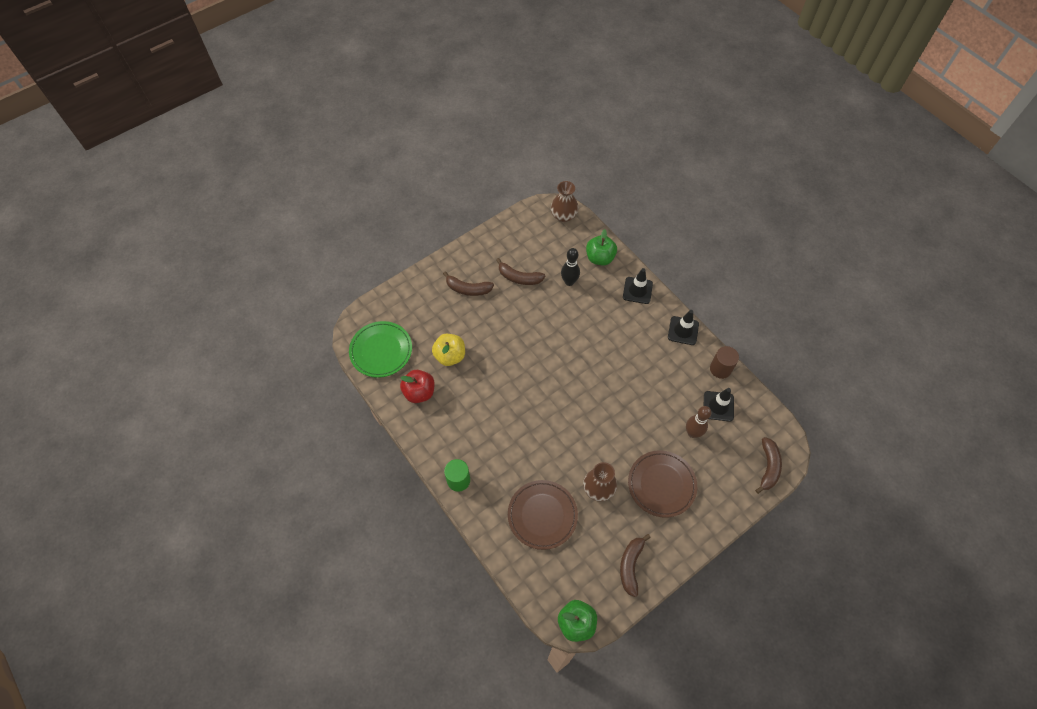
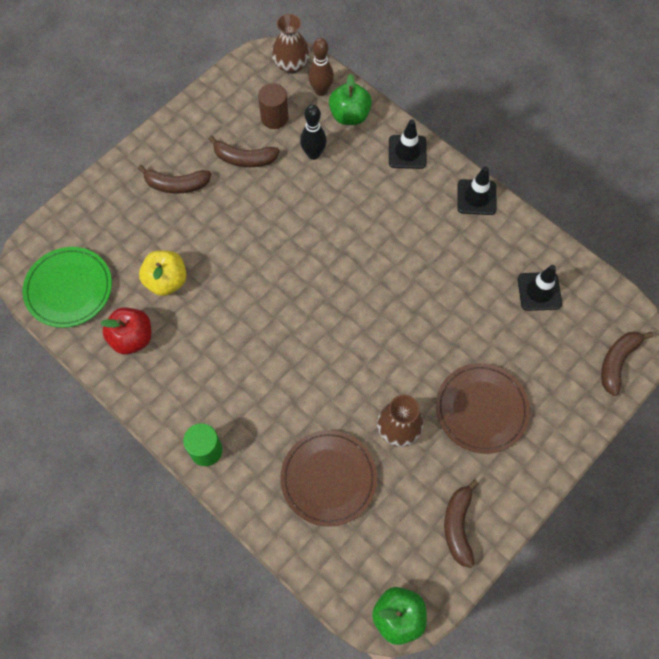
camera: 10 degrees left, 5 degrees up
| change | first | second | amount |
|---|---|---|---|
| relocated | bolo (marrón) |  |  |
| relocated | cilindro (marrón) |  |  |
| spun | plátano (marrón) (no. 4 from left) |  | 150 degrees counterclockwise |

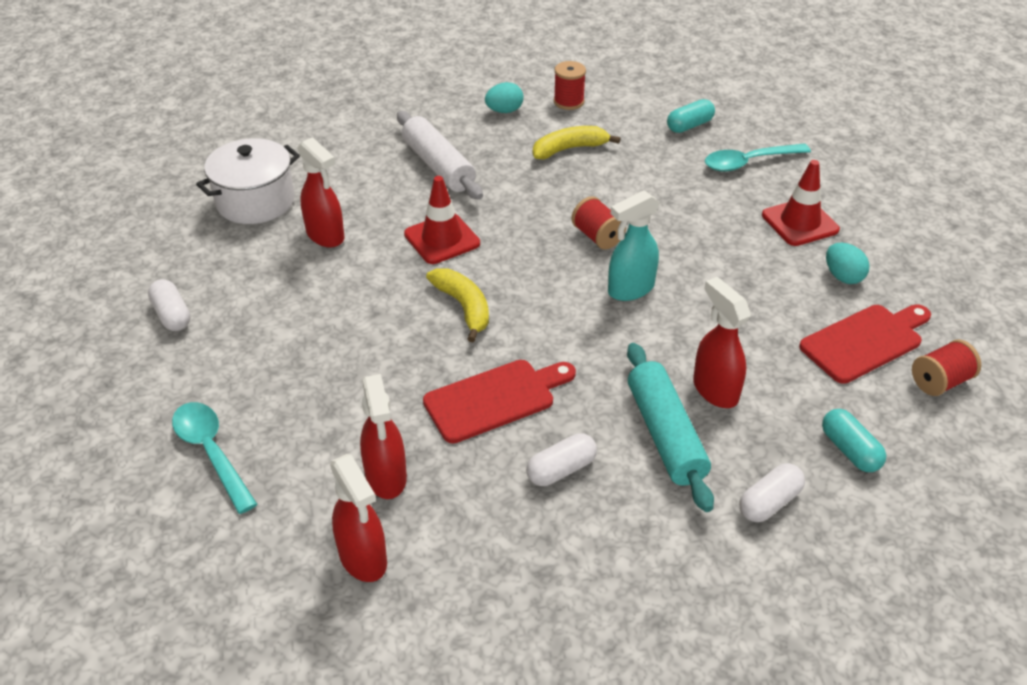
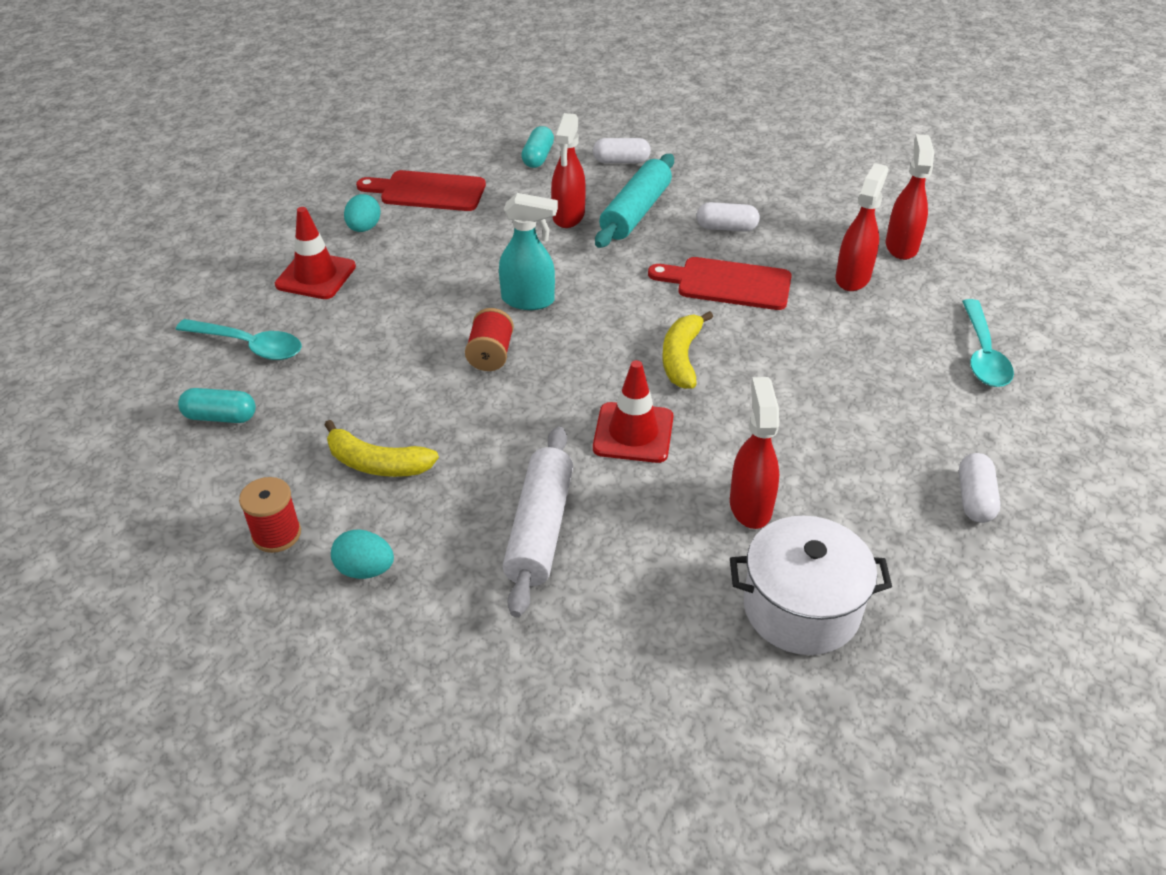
camera: 140 degrees left, 0 degrees up
| change | first | second | amount |
|---|---|---|---|
| missing | carrete (rojo) (no. 3 from left) |  |  |

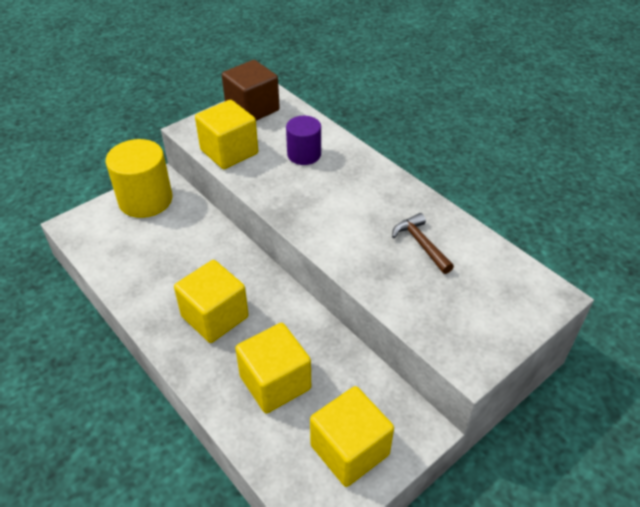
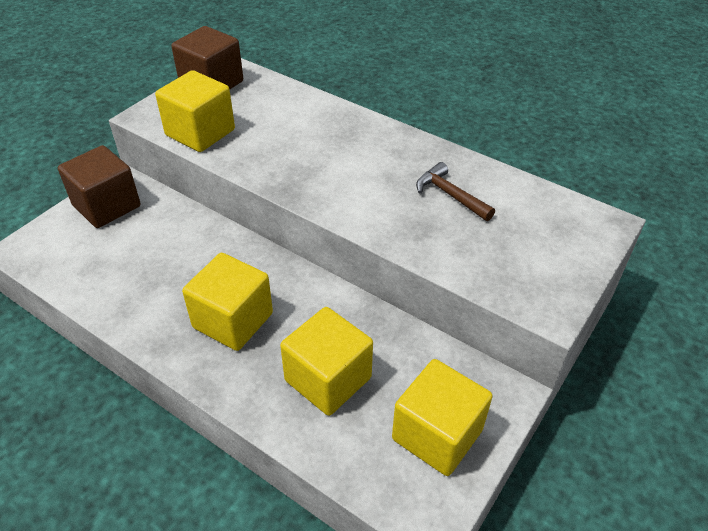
camera: 15 degrees left, 0 degrees up
| change | first | second | amount |
|---|---|---|---|
| exchanged | cilindro (amarillo) | cubo (marrón) (no. 1 from left) |  |
| missing | cilindro (morado) |  |  |

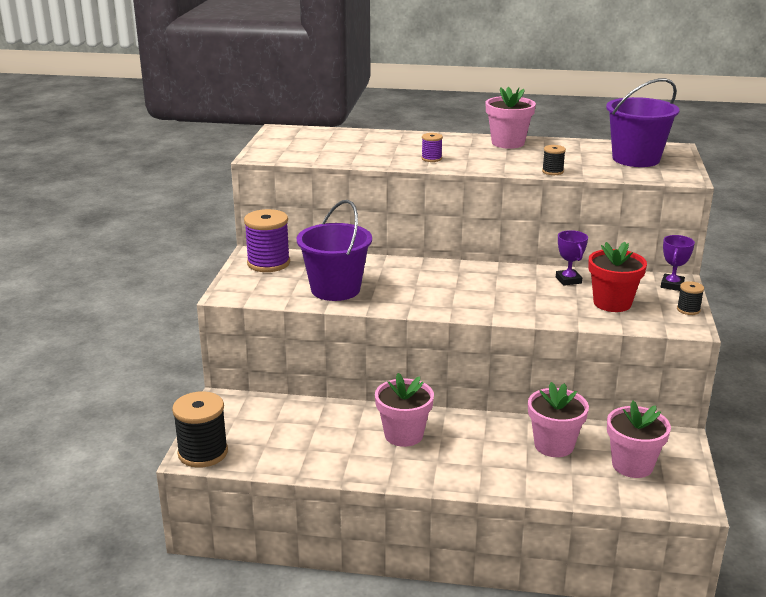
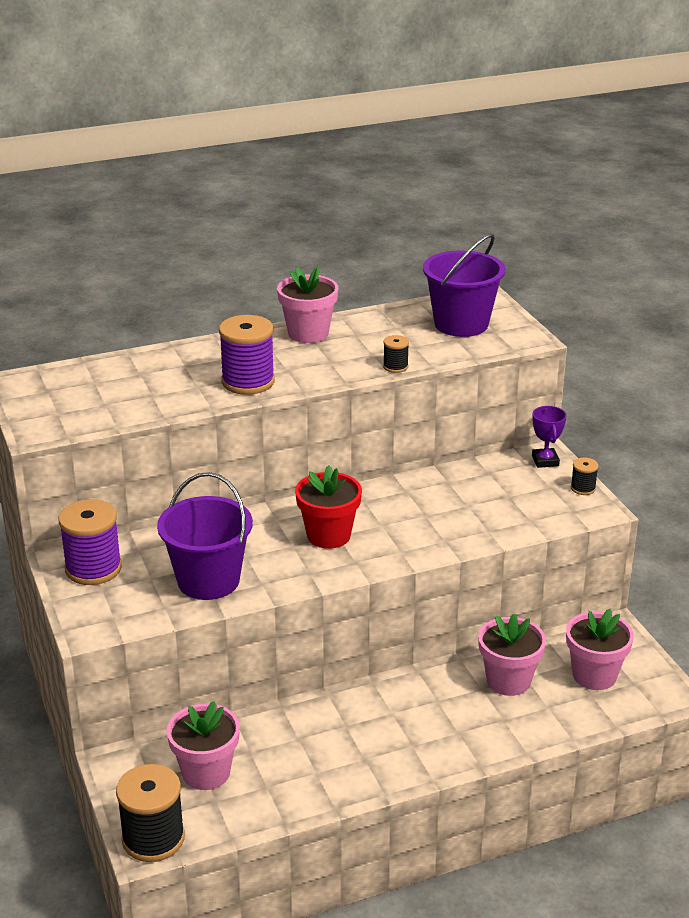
camera: 30 degrees left, 5 degrees up
| change | first | second | amount |
|---|---|---|---|
| relocated | maceta (rosa) (no. 1 from left) |  |  |
| size | carrete (morado) (no. 2 from left) |  | x2.07 |
| missing | trofeo (morado) (no. 1 from left) |  |  |
| relocated | maceta (rojo) |  |  |

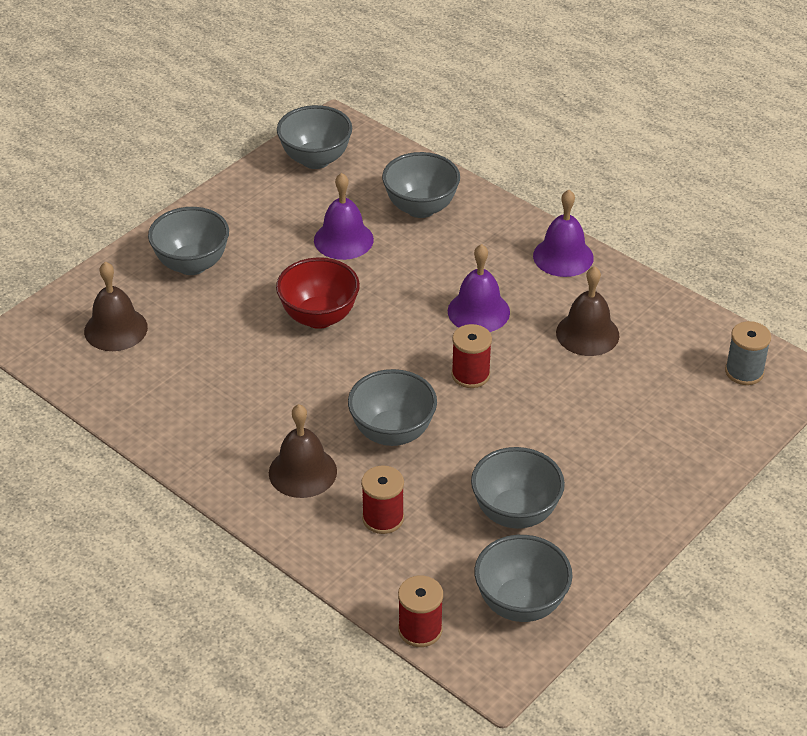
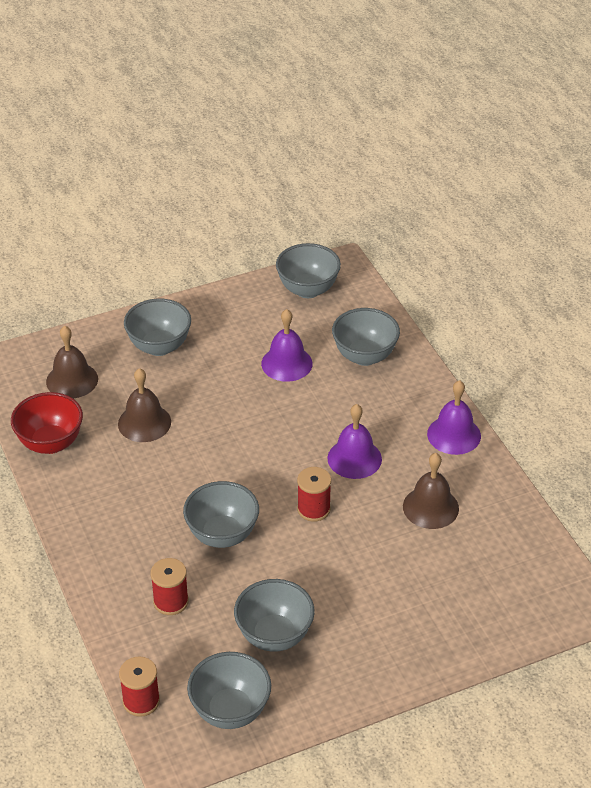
camera: 25 degrees right, 0 degrees up
| change | first | second | amount |
|---|---|---|---|
| relocated | campana (marrón) (no. 2 from left) |  |  |
| relocated | cuenco (rojo) |  |  |
| missing | carrete (gris) |  |  |

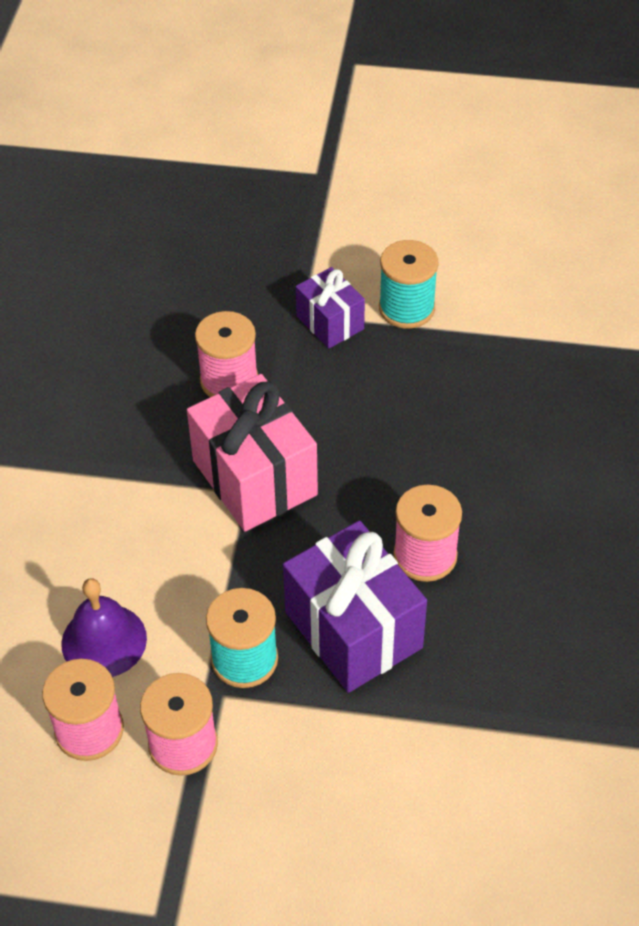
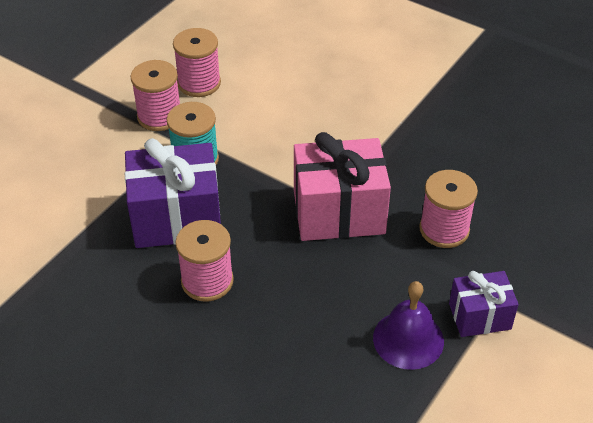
camera: 115 degrees right, 5 degrees down
| change | first | second | amount |
|---|---|---|---|
| relocated | campana (morado) |  |  |
| missing | carrete (turquesa) (no. 2 from left) |  |  |

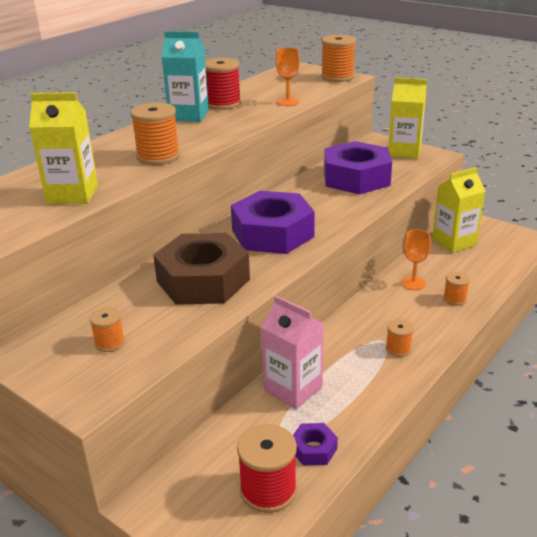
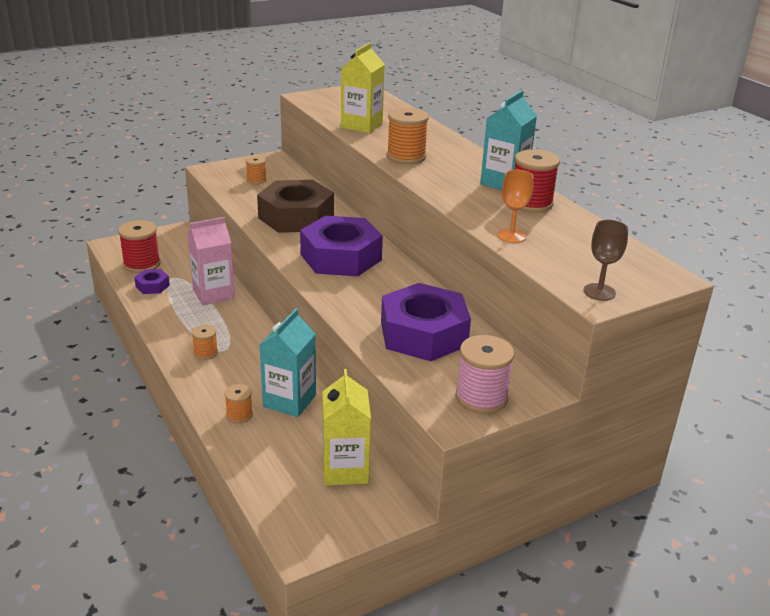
camera: 110 degrees right, 0 degrees up
| change | first | second | amount |
|---|---|---|---|
| exchanged | carrete (naranja) (no. 3 from left) | copa (marrón) |  |
| exchanged | cartón de leche (amarillo) (no. 2 from left) | carrete (rosa) |  |
| exchanged | copa (naranja) (no. 2 from left) | cartón de leche (turquesa) (no. 1 from left) |  |

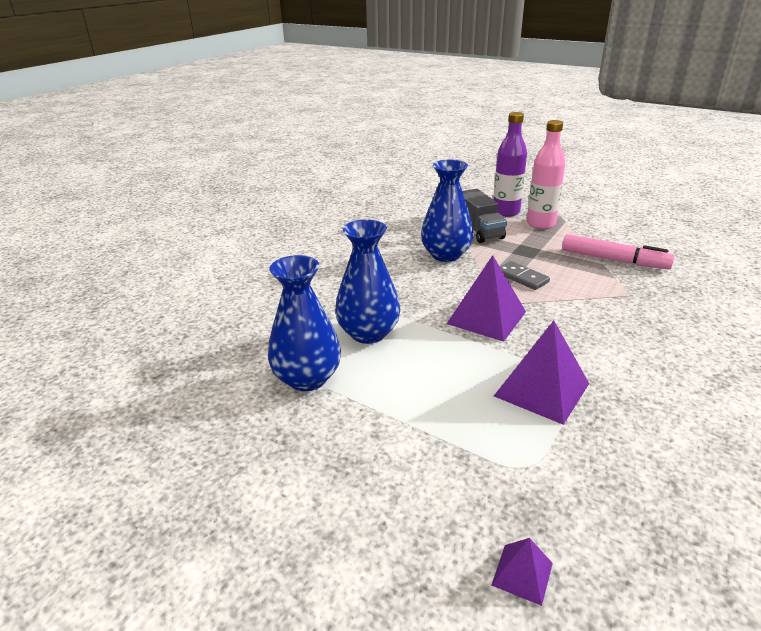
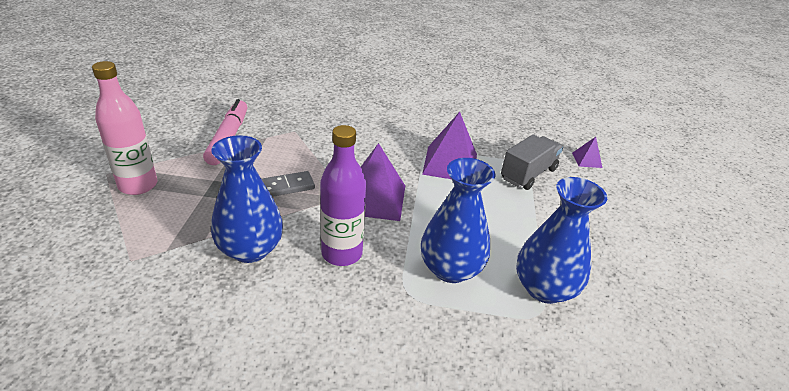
camera: 120 degrees left, 5 degrees up
| change | first | second | amount |
|---|---|---|---|
| relocated | camión (gris) |  |  |
| relocated | botella (morado) |  |  |
| spun | ficha de dominó (gris) |  | 45 degrees clockwise |

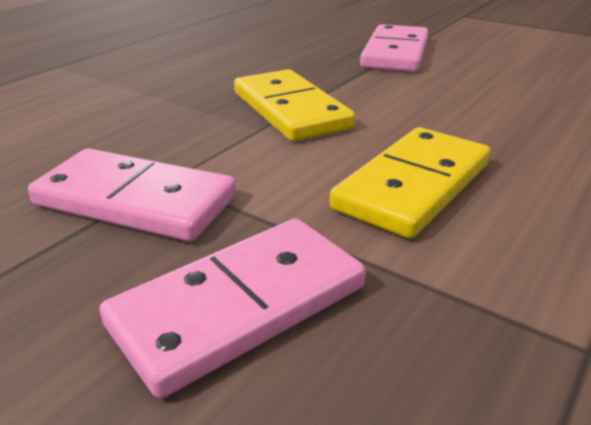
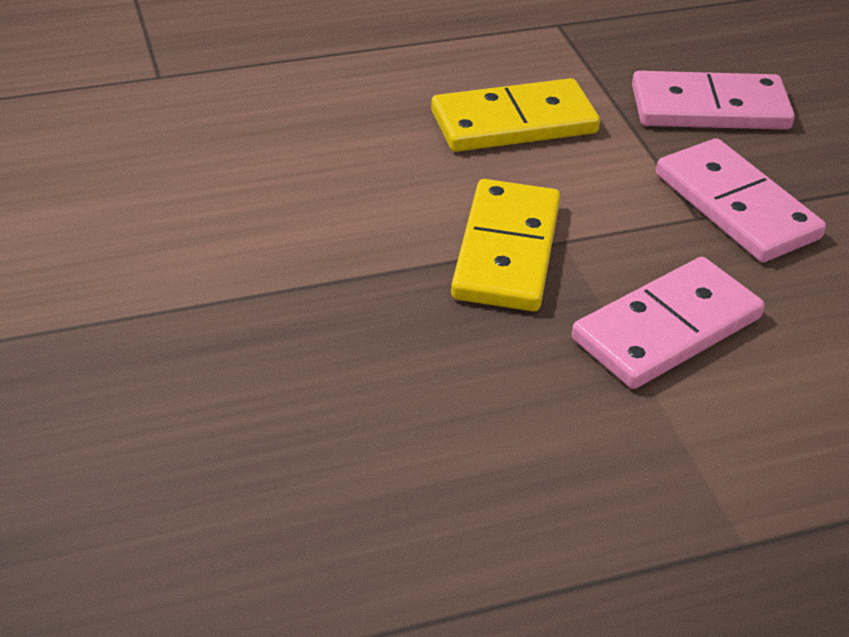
camera: 145 degrees left, 10 degrees up
| change | first | second | amount |
|---|---|---|---|
| relocated | ficha de dominó (rosa) (no. 3 from left in the first image) | ficha de dominó (rosa) (no. 1 from left) |  |

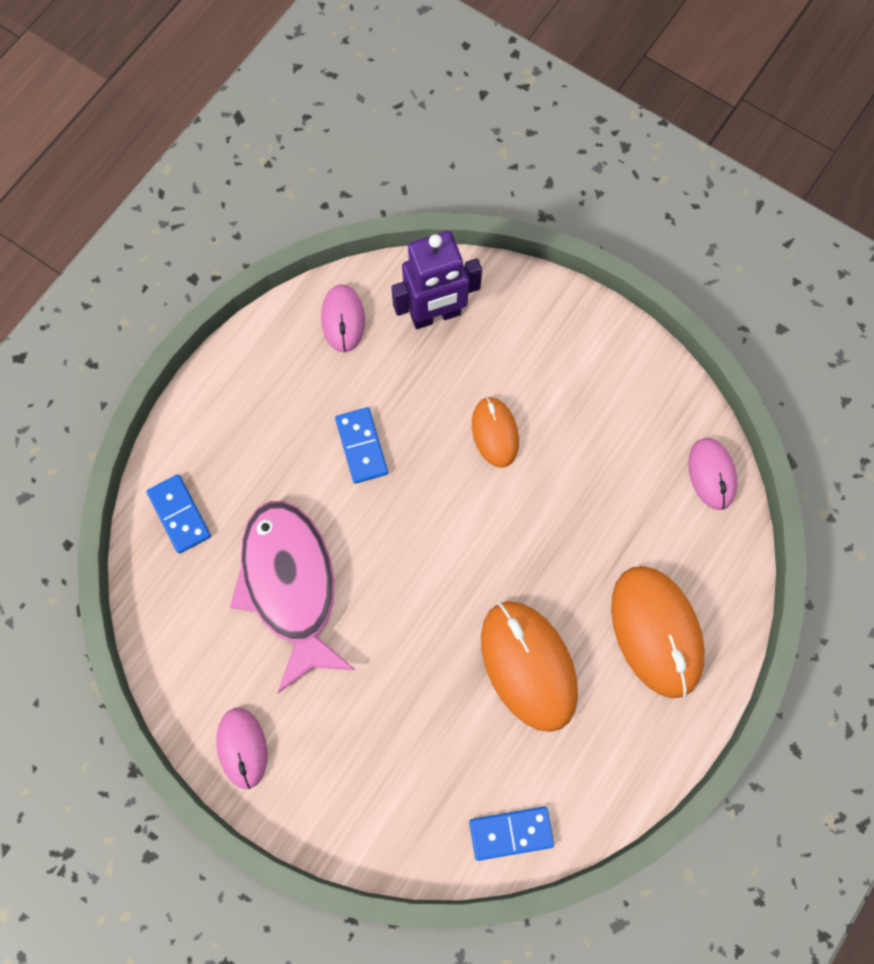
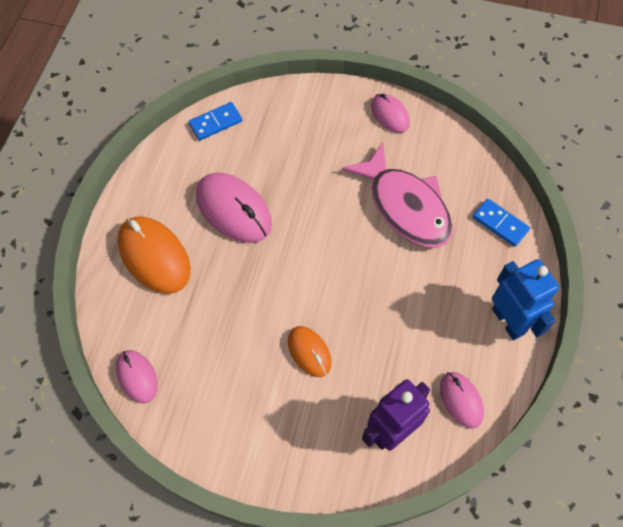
camera: 160 degrees right, 10 degrees down
| change | first | second | amount |
|---|---|---|---|
| missing | ficha de dominó (azul) (no. 2 from left) |  |  |
| colour | ratón (naranja) (no. 2 from left) | ratón (rosa) (no. 2 from left) |  |
| appeared |  | robot (azul) |  |

